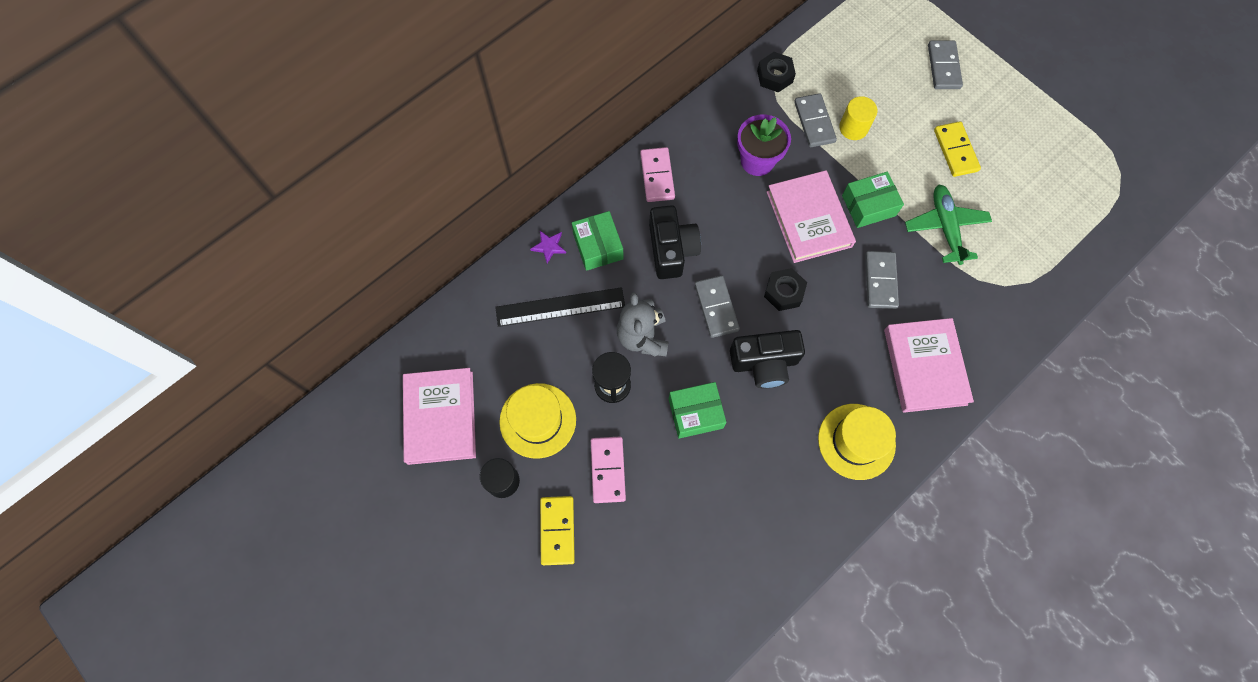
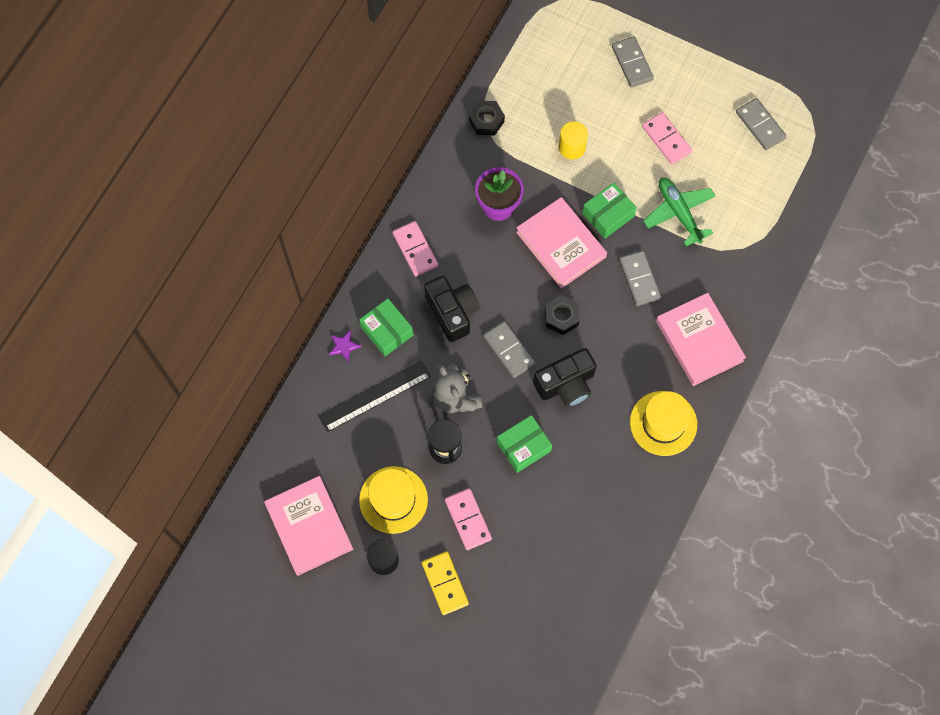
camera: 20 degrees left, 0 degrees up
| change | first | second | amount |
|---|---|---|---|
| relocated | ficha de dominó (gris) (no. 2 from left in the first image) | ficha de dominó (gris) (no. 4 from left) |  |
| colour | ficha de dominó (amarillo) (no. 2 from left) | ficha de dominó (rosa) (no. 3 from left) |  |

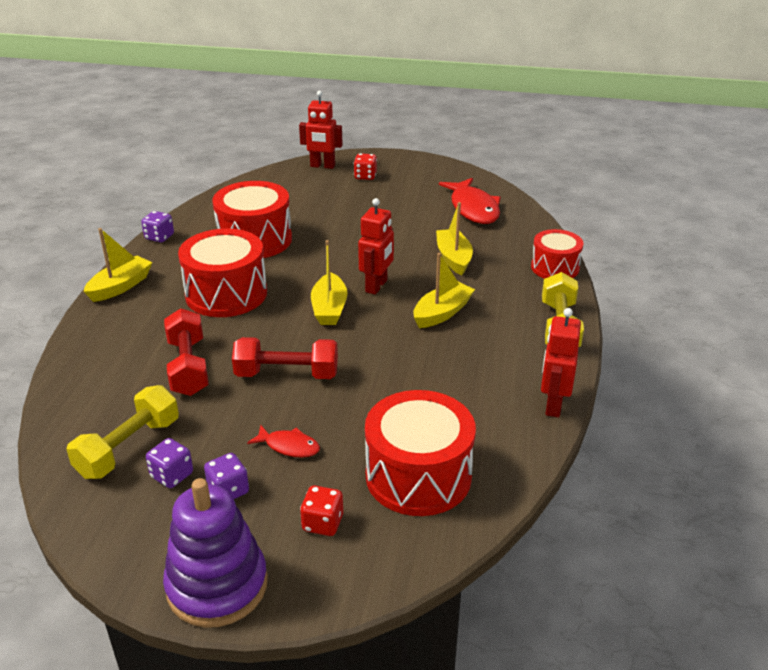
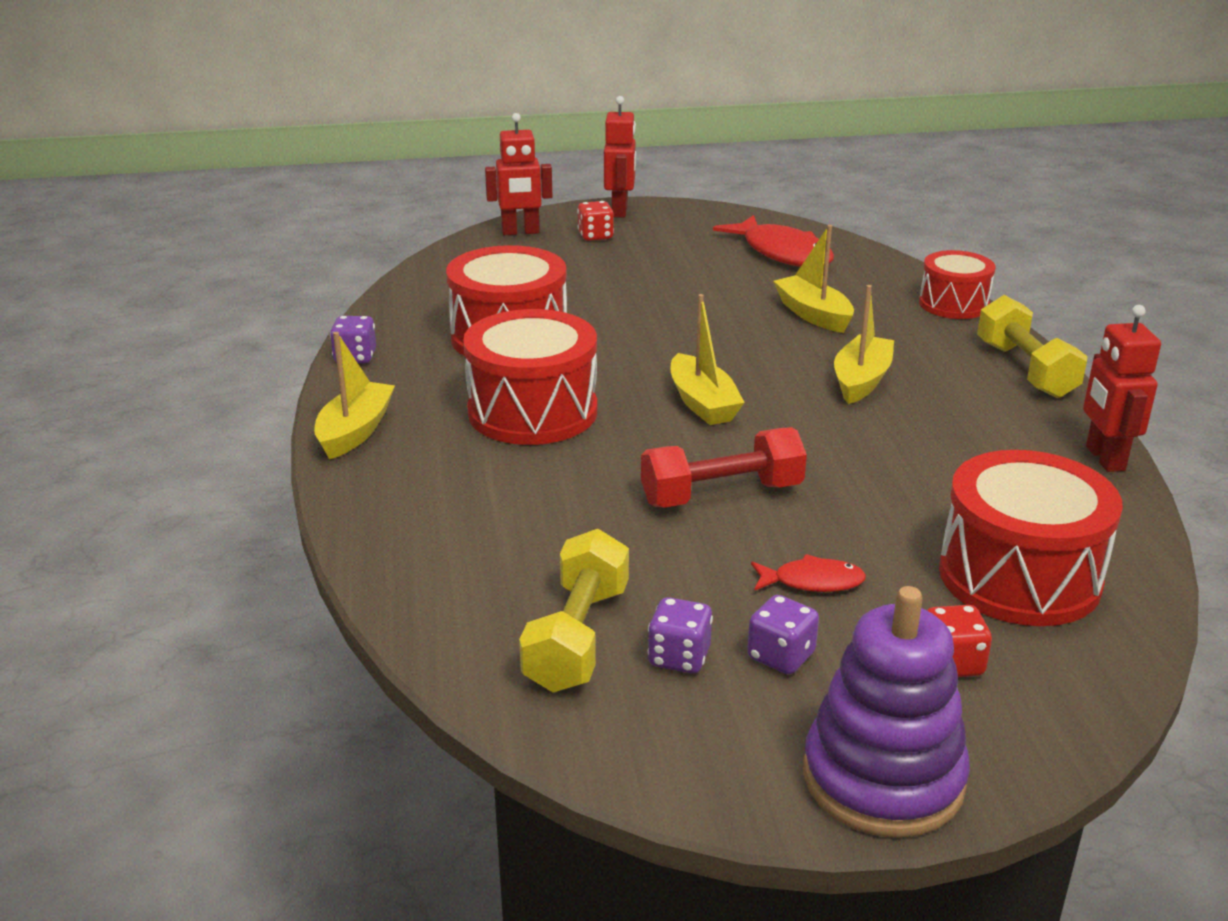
camera: 20 degrees left, 5 degrees down
| change | first | second | amount |
|---|---|---|---|
| missing | mancuerna (rojo) (no. 1 from left) |  |  |
| relocated | robot (rojo) (no. 2 from left) |  |  |

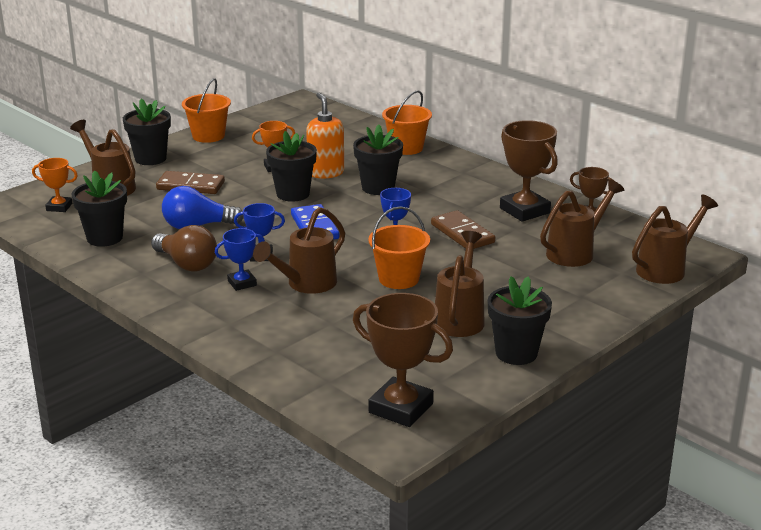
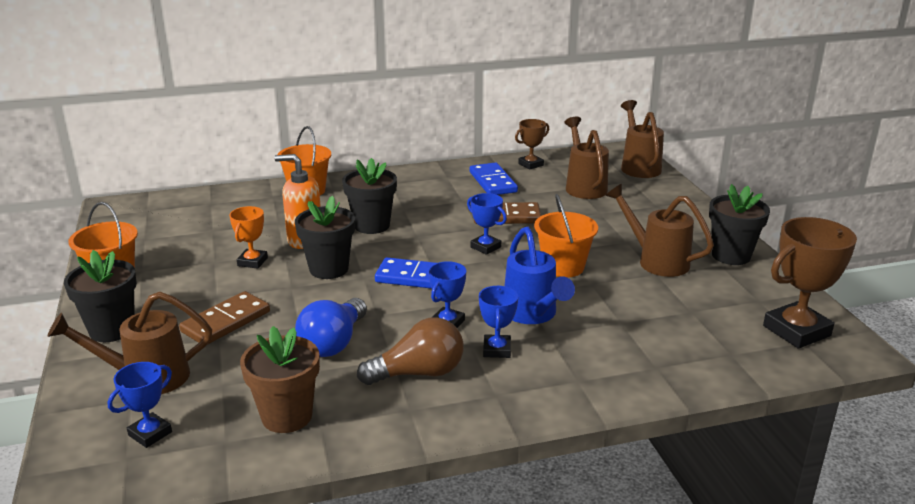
camera: 60 degrees left, 0 degrees up
| change | first | second | amount |
|---|---|---|---|
| colour | trofeo (naranja) (no. 1 from left) | trofeo (azul) (no. 1 from left) |  |
| colour | maceta (negro) (no. 1 from left) | maceta (marrón) |  |
| colour | regadera (marrón) (no. 2 from left) | regadera (azul) |  |
| exchanged | trofeo (marrón) (no. 2 from left) | ficha de dominó (azul) (no. 2 from left) |  |

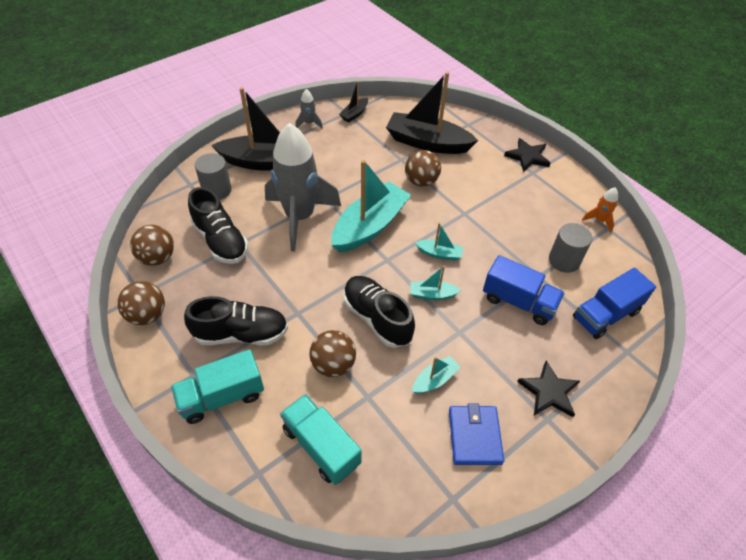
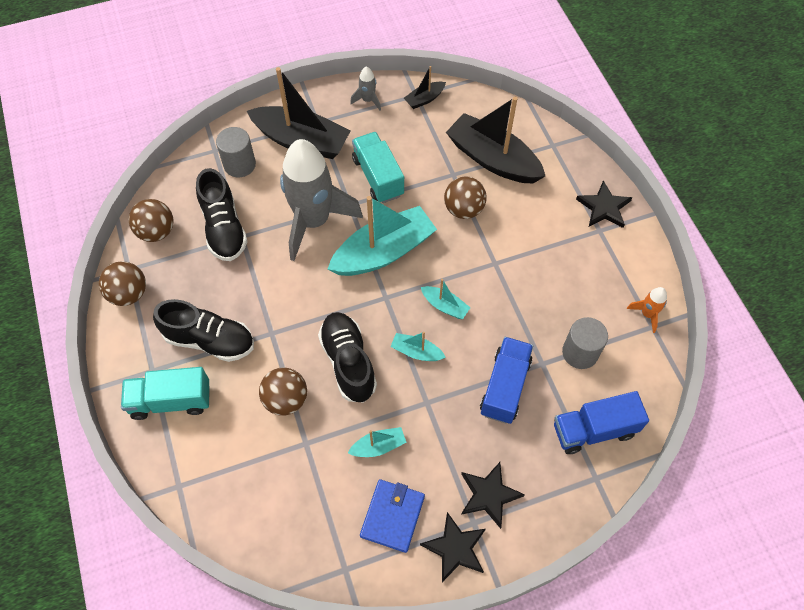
camera: 20 degrees right, 10 degrees up
| change | first | second | amount |
|---|---|---|---|
| relocated | camión (turquesa) (no. 2 from left) |  |  |
| spun | camión (azul) (no. 1 from left) |  | 120 degrees counterclockwise |
| appeared |  | estrella (negro) (no. 1 from left) |  |

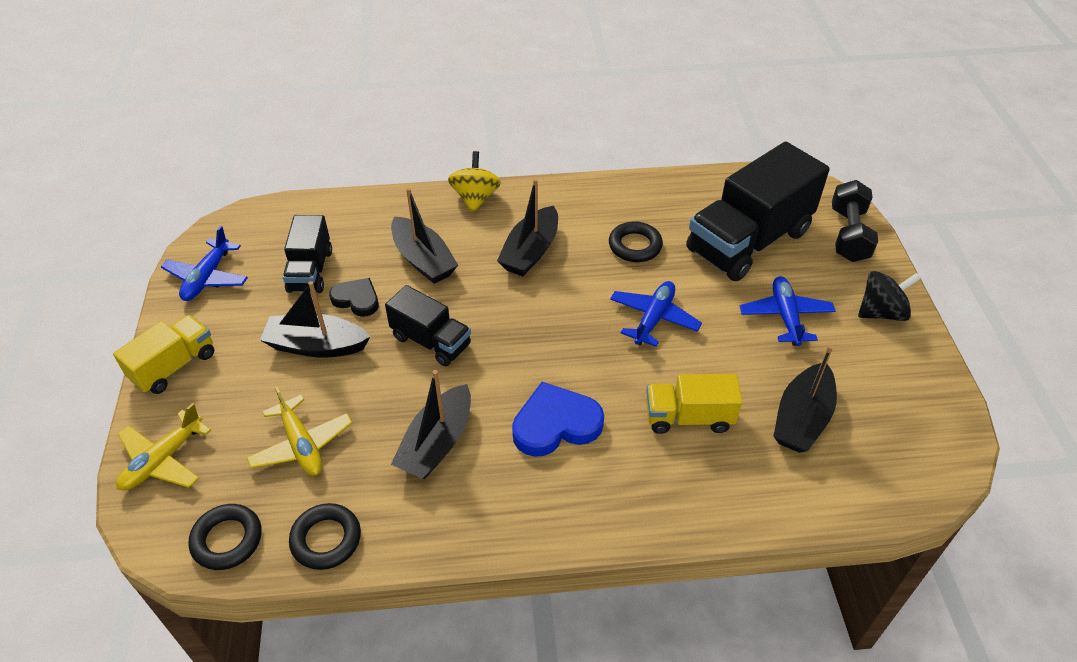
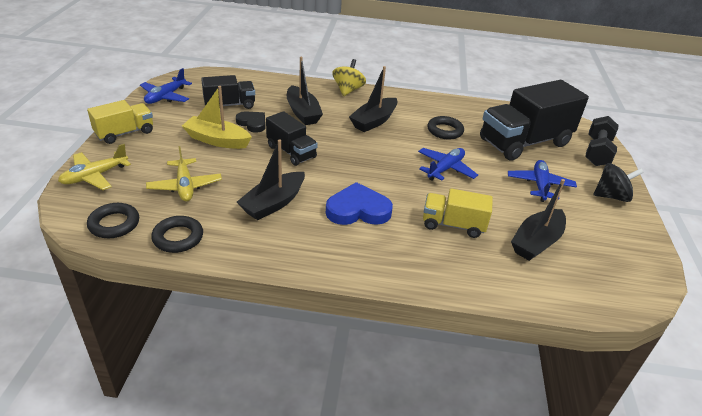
camera: 10 degrees right, 10 degrees down
| change | first | second | amount |
|---|---|---|---|
| colour | barco (negro) (no. 1 from left) | barco (amarillo) |  |
| spun | camión (negro) (no. 1 from left) |  | 120 degrees counterclockwise |

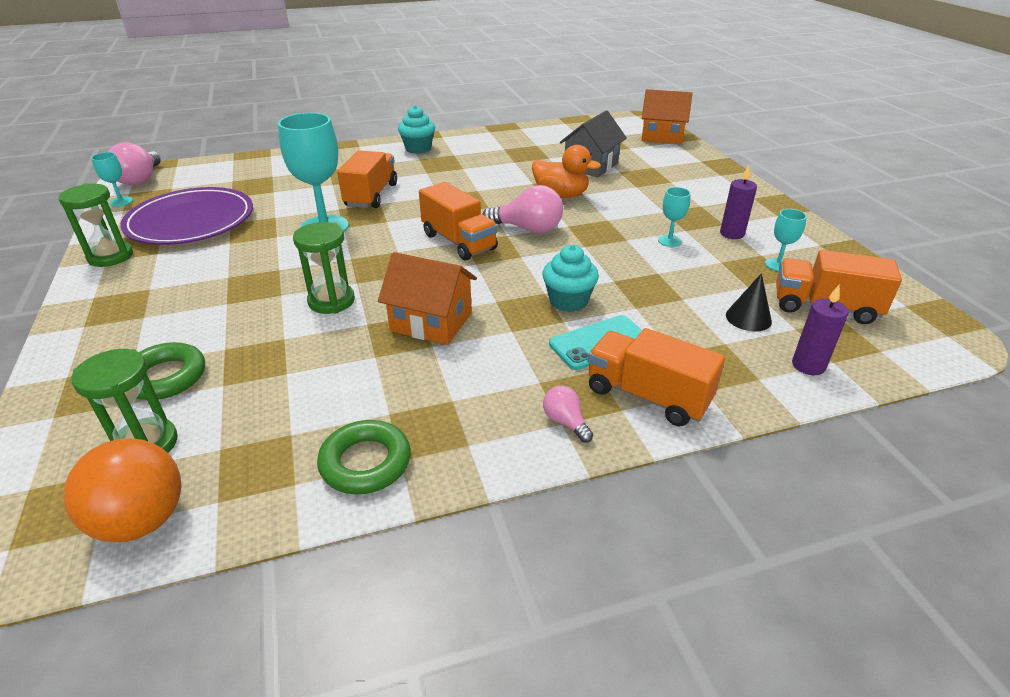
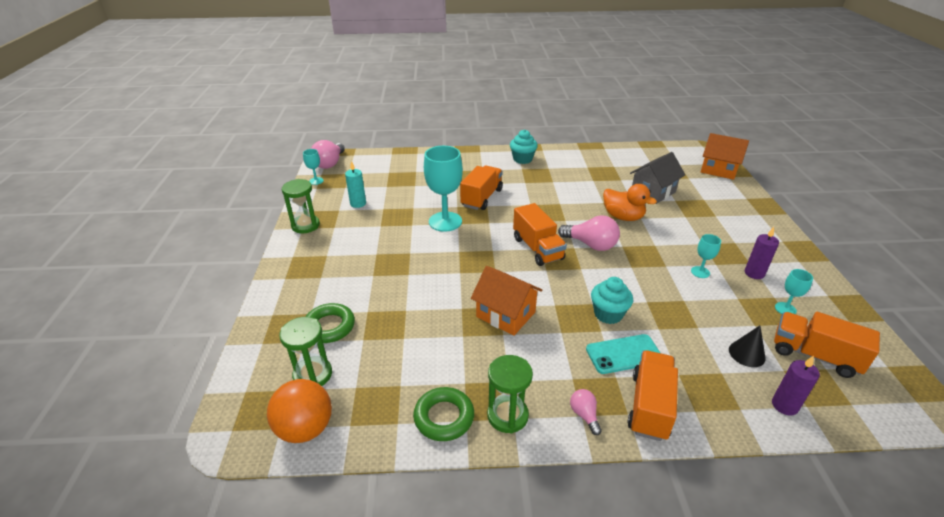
camera: 15 degrees right, 0 degrees up
| change | first | second | amount |
|---|---|---|---|
| exchanged | plato (morado) | vela (turquesa) |  |
| relocated | reloj de arena (verde) (no. 3 from left) |  |  |
| spun | camión (naranja) (no. 3 from left) |  | 60 degrees clockwise |

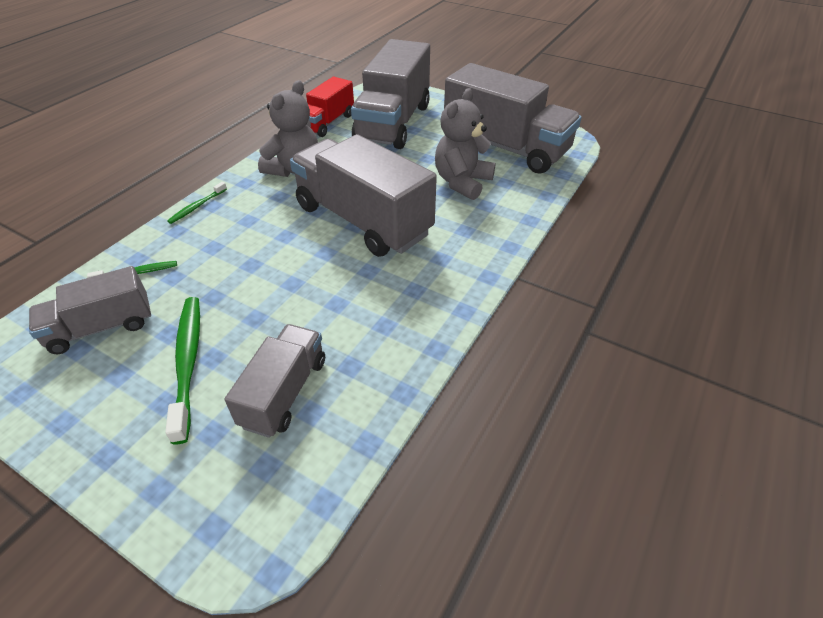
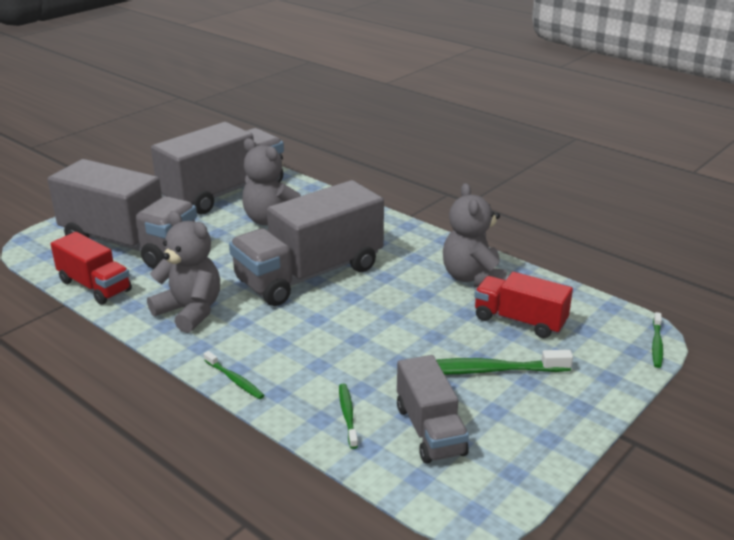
camera: 80 degrees left, 15 degrees down
| change | first | second | amount |
|---|---|---|---|
| colour | camión (gris) (no. 2 from left) | camión (rojo) (no. 2 from left) |  |
| appeared |  | osito (gris) (no. 3 from left) |  |
| appeared |  | cepillo de dientes (verde) (no. 4 from left) |  |

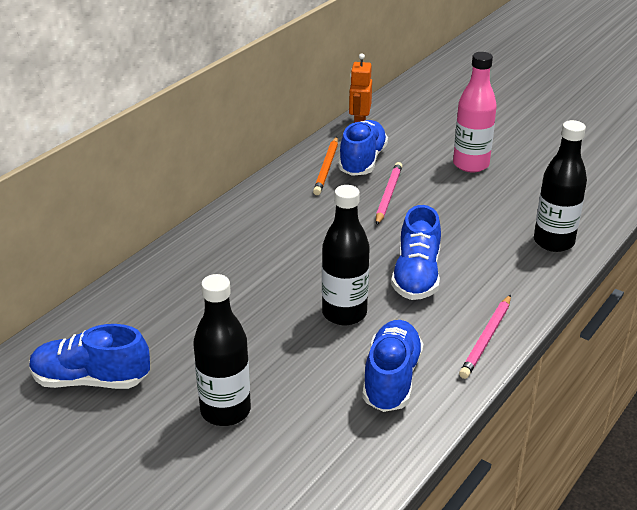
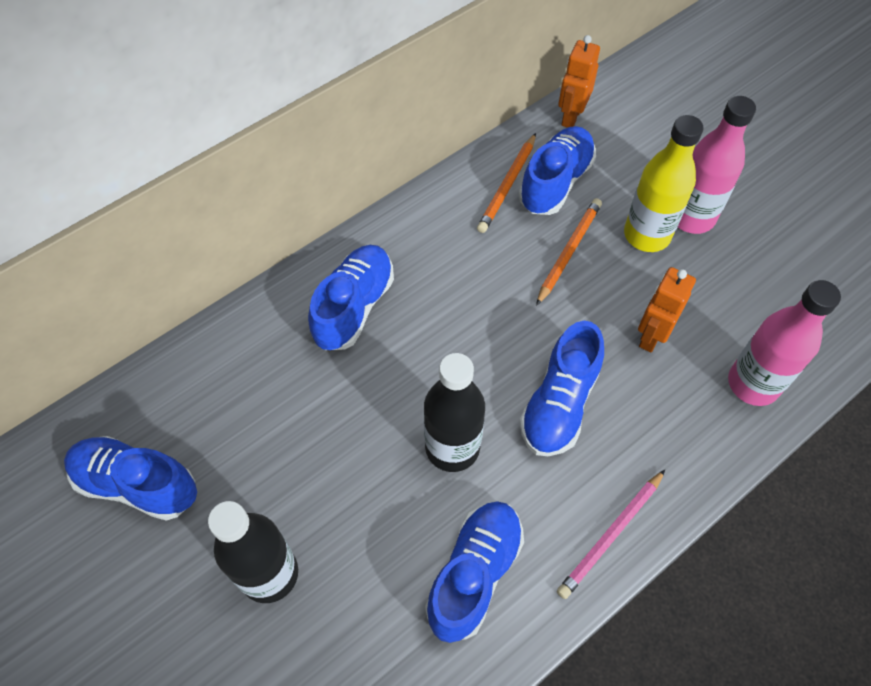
camera: 15 degrees right, 25 degrees up
| change | first | second | amount |
|---|---|---|---|
| colour | lápiz (rosa) (no. 1 from left) | lápiz (naranja) (no. 2 from left) |  |
| colour | botella (negro) (no. 3 from left) | botella (rosa) (no. 2 from left) |  |
| appeared |  | zapato (azul) (no. 2 from left) |  |
| appeared |  | botella (amarillo) |  |
| appeared |  | robot (naranja) (no. 2 from left) |  |

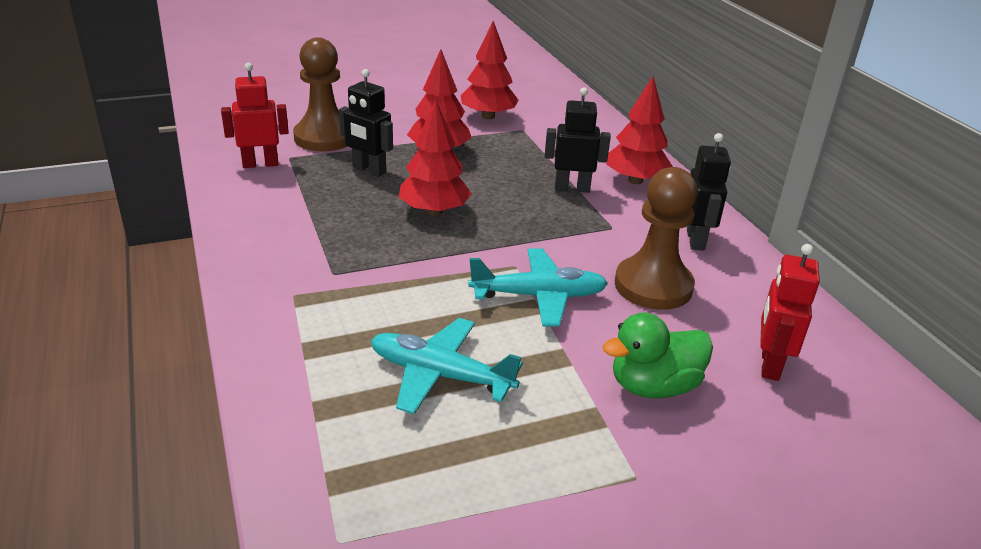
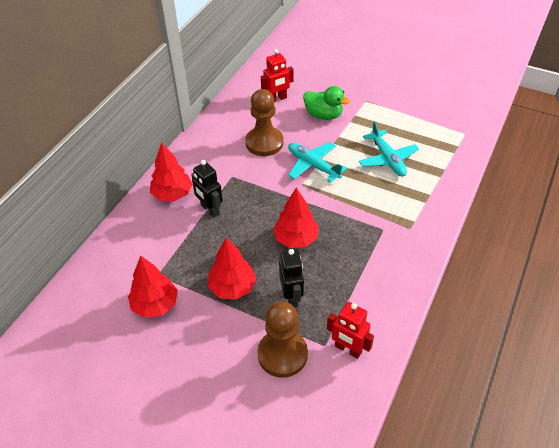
camera: 130 degrees left, 15 degrees up
| change | first | second | amount |
|---|---|---|---|
| missing | robot (negro) (no. 3 from left) |  |  |

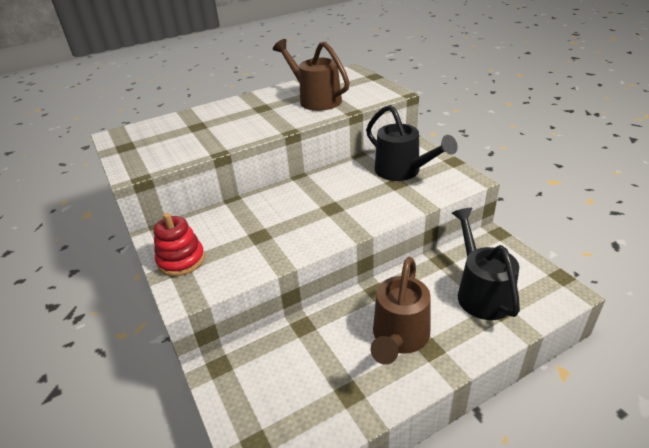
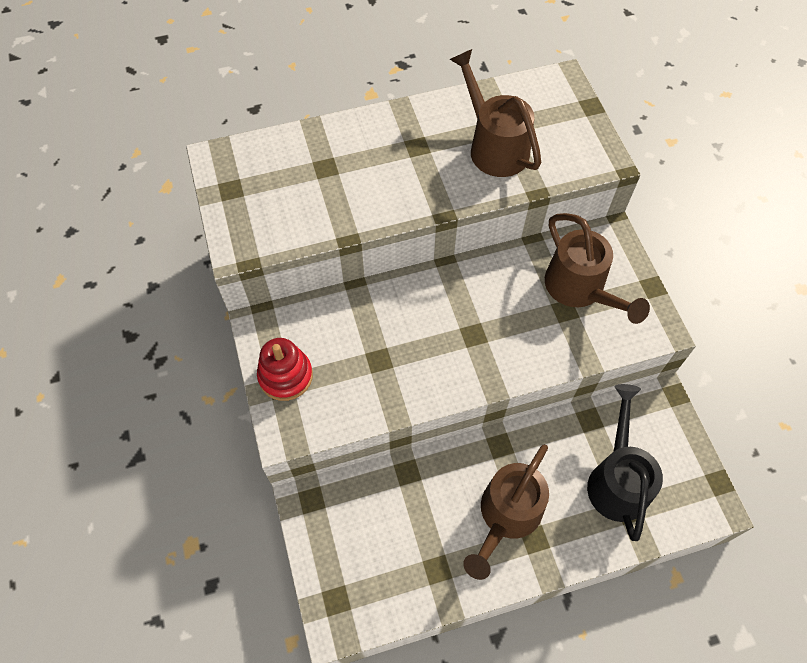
camera: 10 degrees right, 25 degrees up
| change | first | second | amount |
|---|---|---|---|
| colour | regadera (negro) (no. 1 from left) | regadera (marrón) (no. 3 from left) |  |

